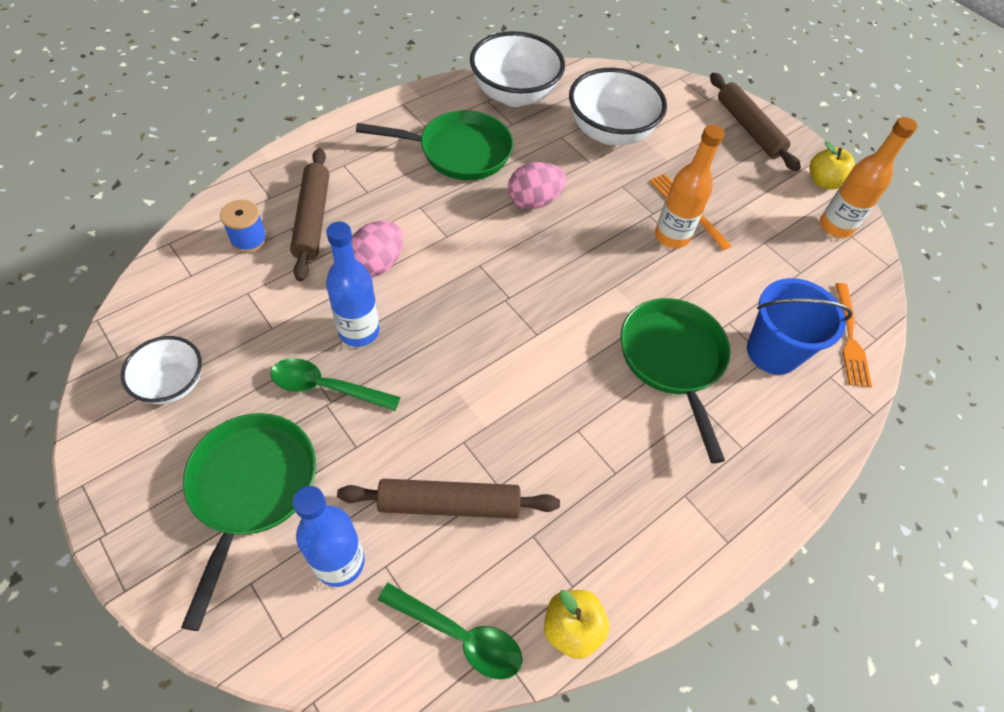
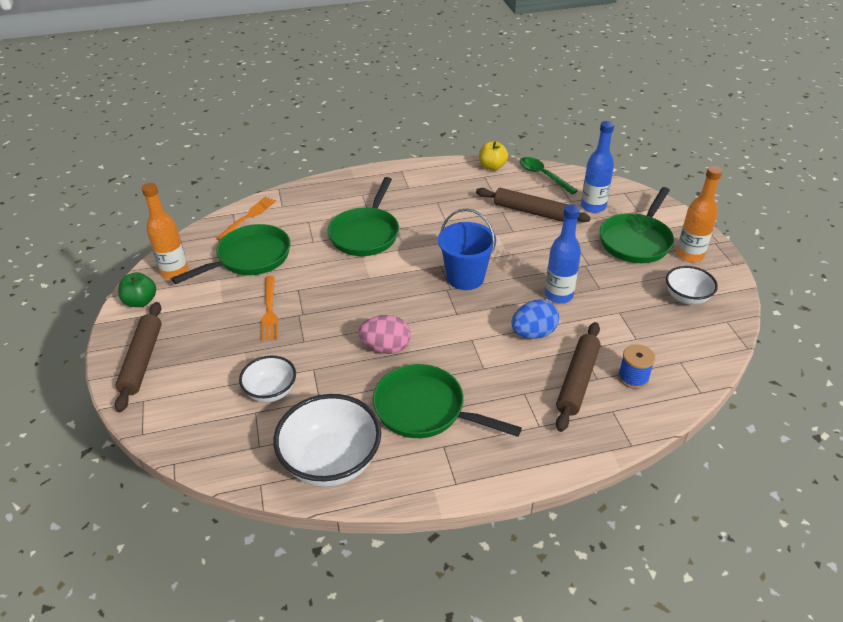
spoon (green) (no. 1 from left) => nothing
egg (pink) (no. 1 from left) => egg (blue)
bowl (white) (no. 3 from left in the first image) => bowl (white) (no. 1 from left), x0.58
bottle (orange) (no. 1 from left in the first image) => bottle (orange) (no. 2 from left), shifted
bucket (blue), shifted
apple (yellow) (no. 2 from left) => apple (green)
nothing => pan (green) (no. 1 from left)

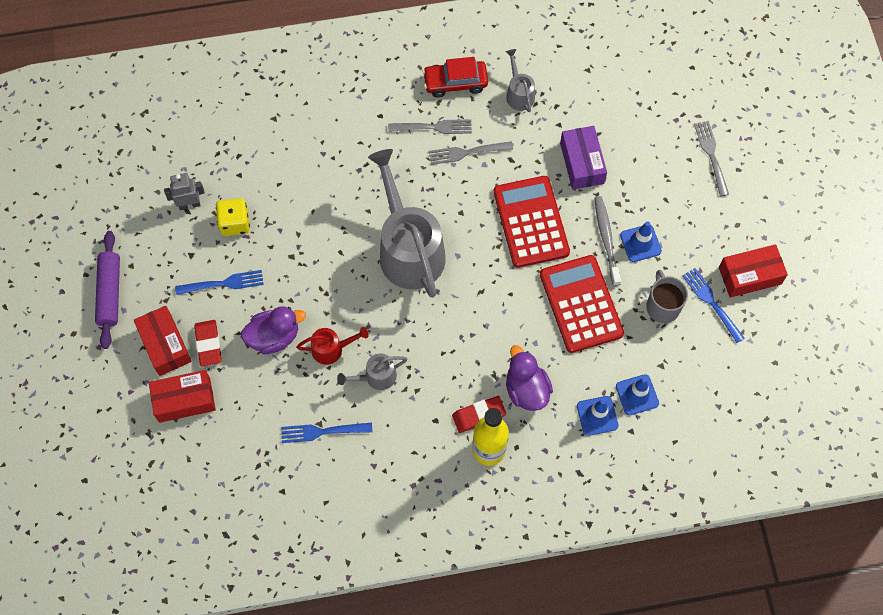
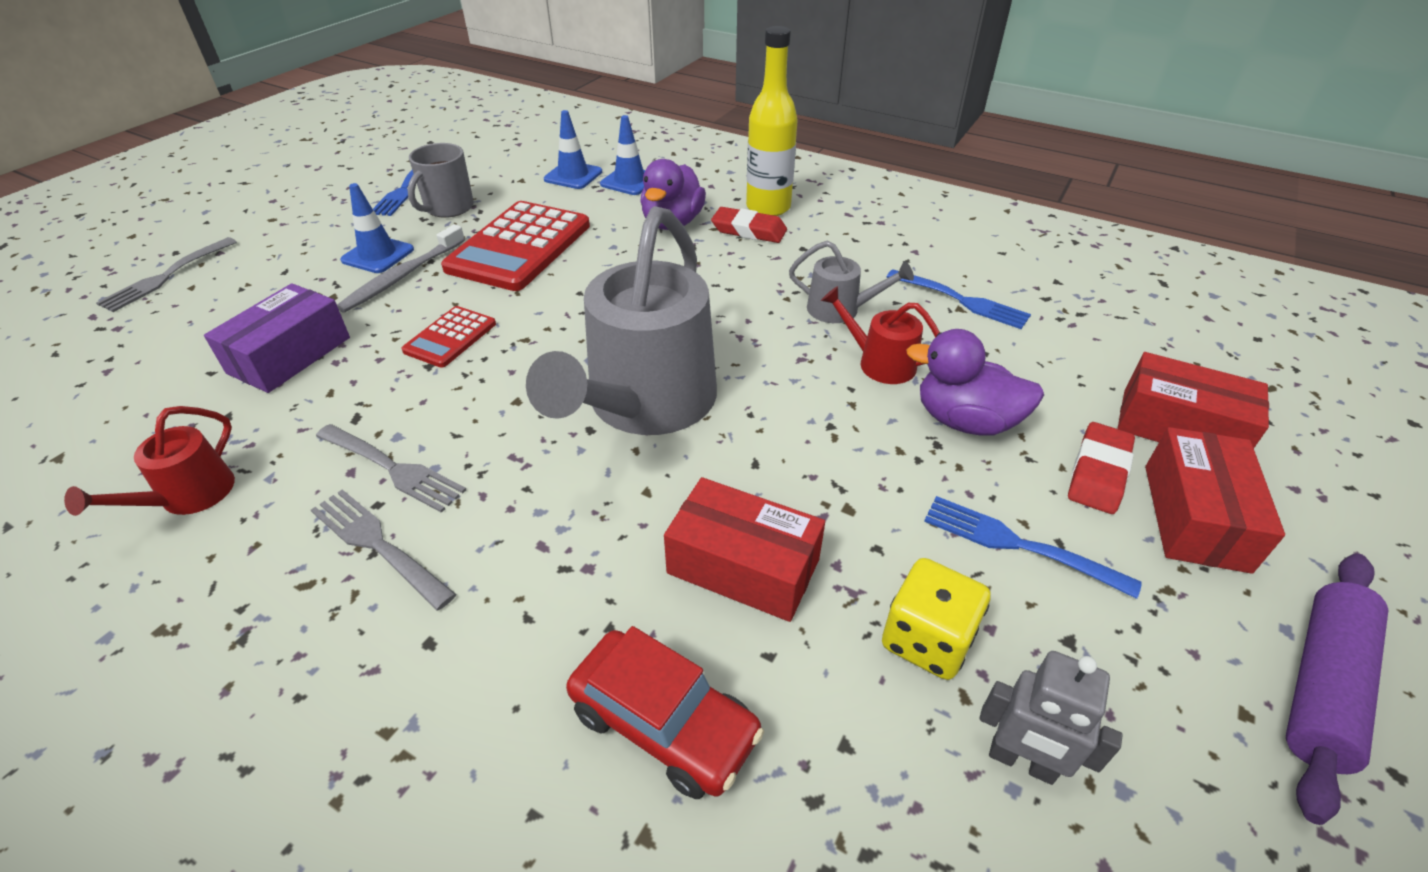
car (red), shifted
calculator (red) (no. 1 from left), x0.51
watering can (grey) (no. 3 from left) => watering can (red) (no. 1 from left)
box (red) (no. 3 from left in the first image) => box (red) (no. 1 from left), shifted

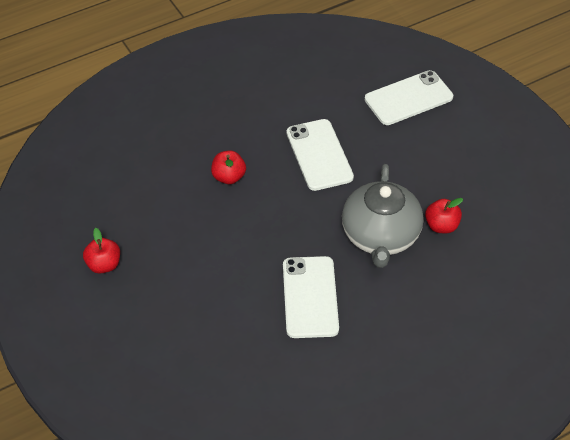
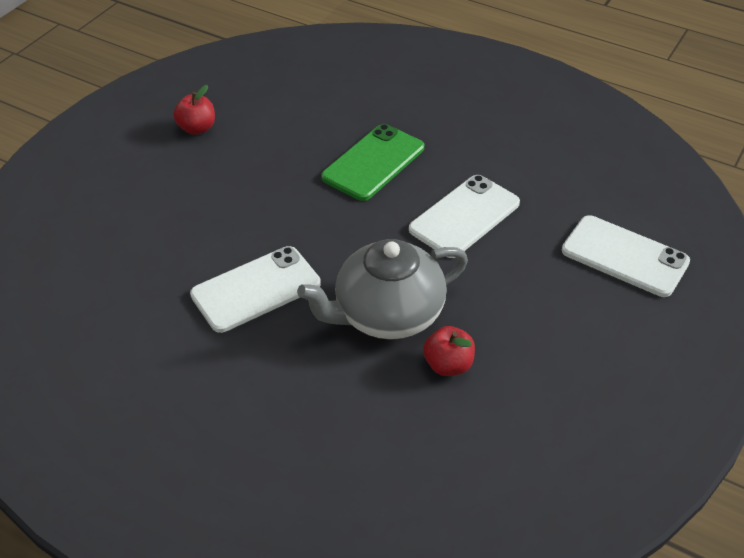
apple (red) (no. 2 from left) => phone (green)

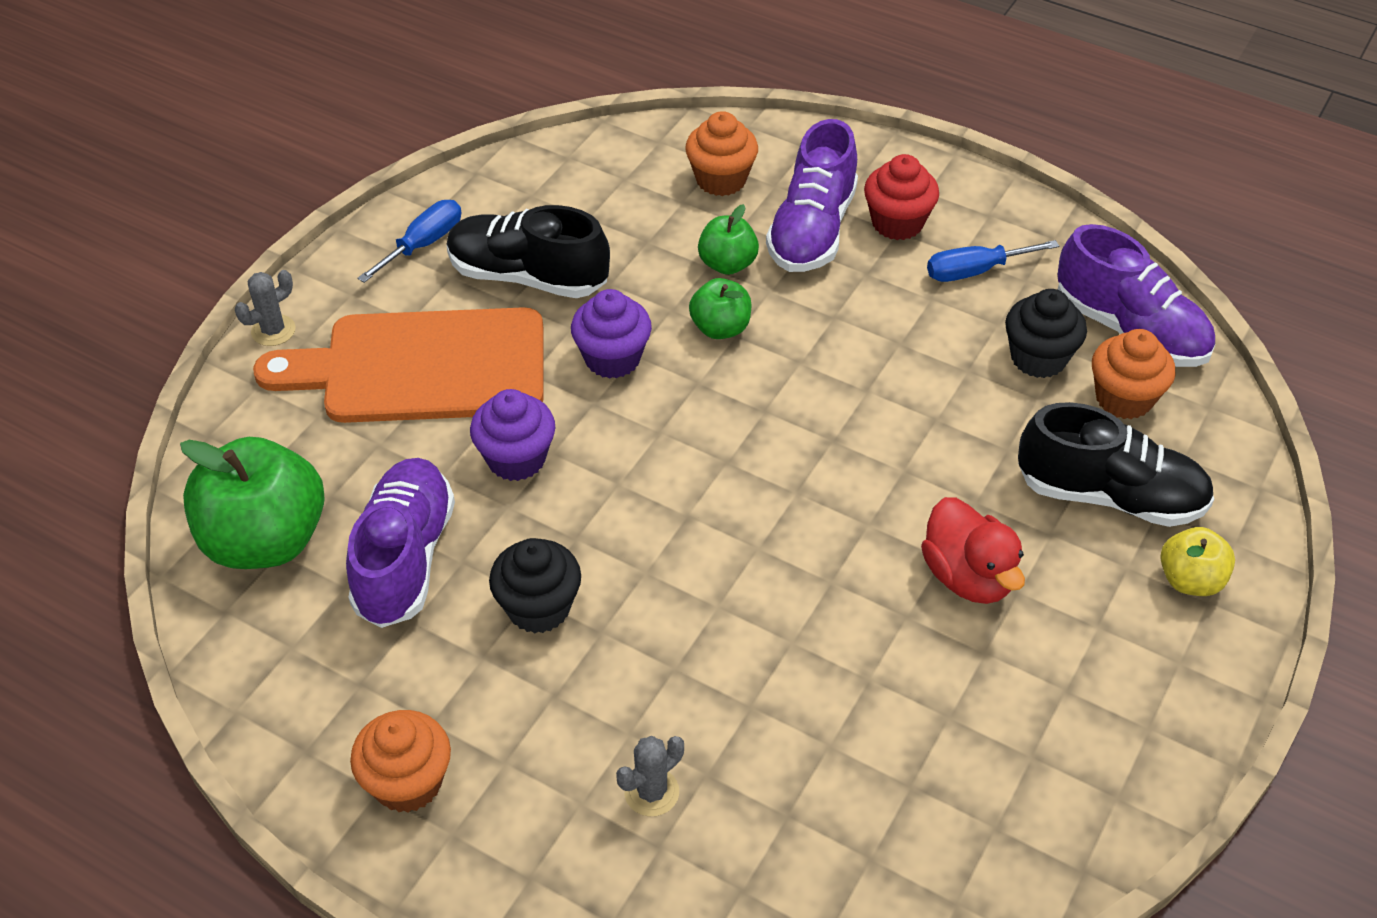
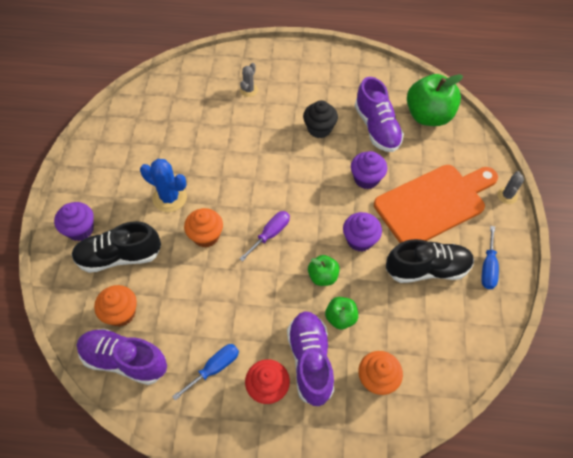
cupcake (orange) (no. 1 from left in the first image) => cupcake (orange) (no. 2 from left), shifted
duck (red) => cactus (blue)
cupcake (black) (no. 2 from left) => nothing
apple (yellow) => cupcake (purple) (no. 1 from left)
nothing => screwdriver (purple)

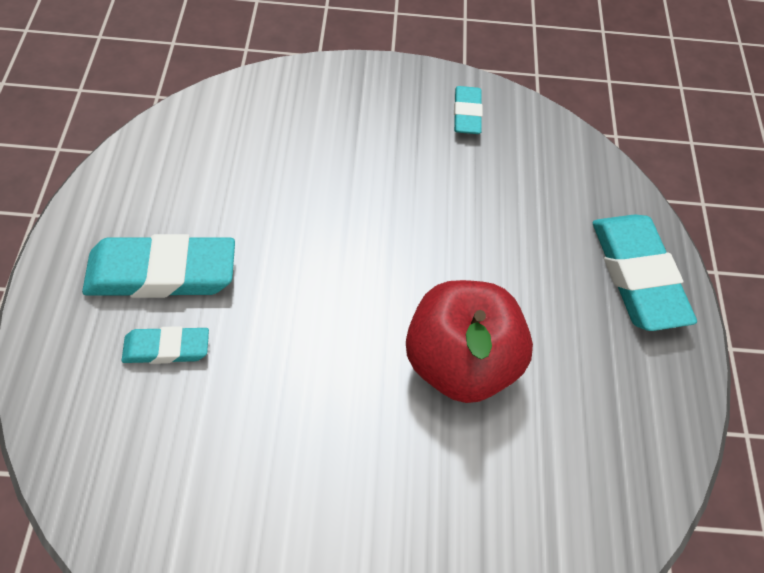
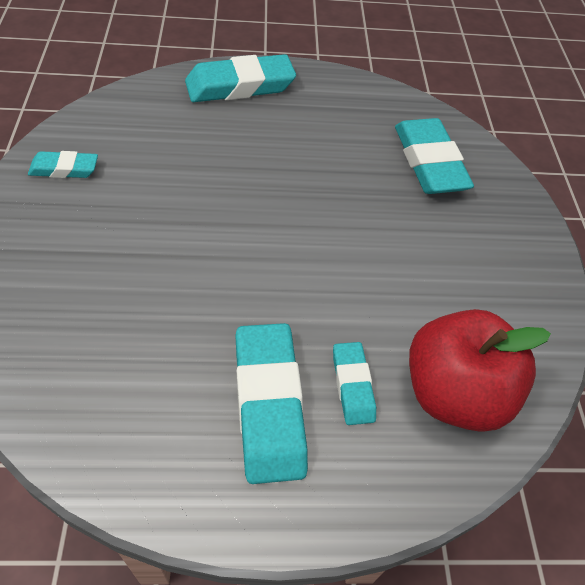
apple (red), shifted
nothing => eraser (turquoise) (no. 5 from left)

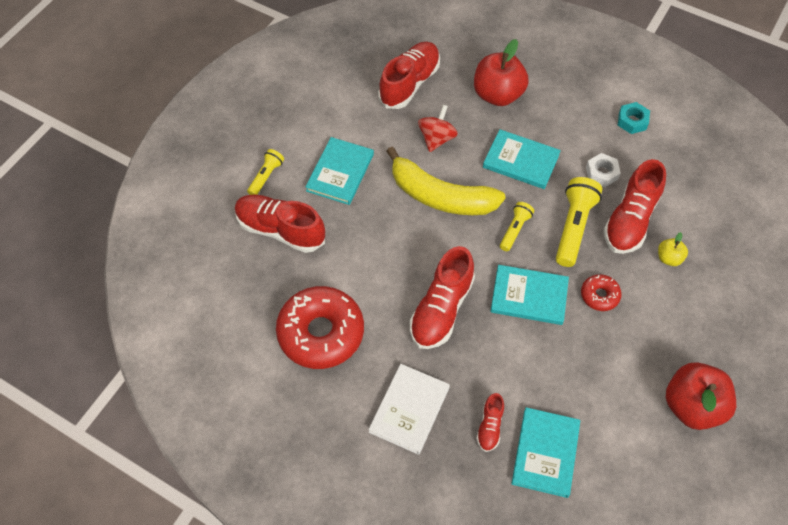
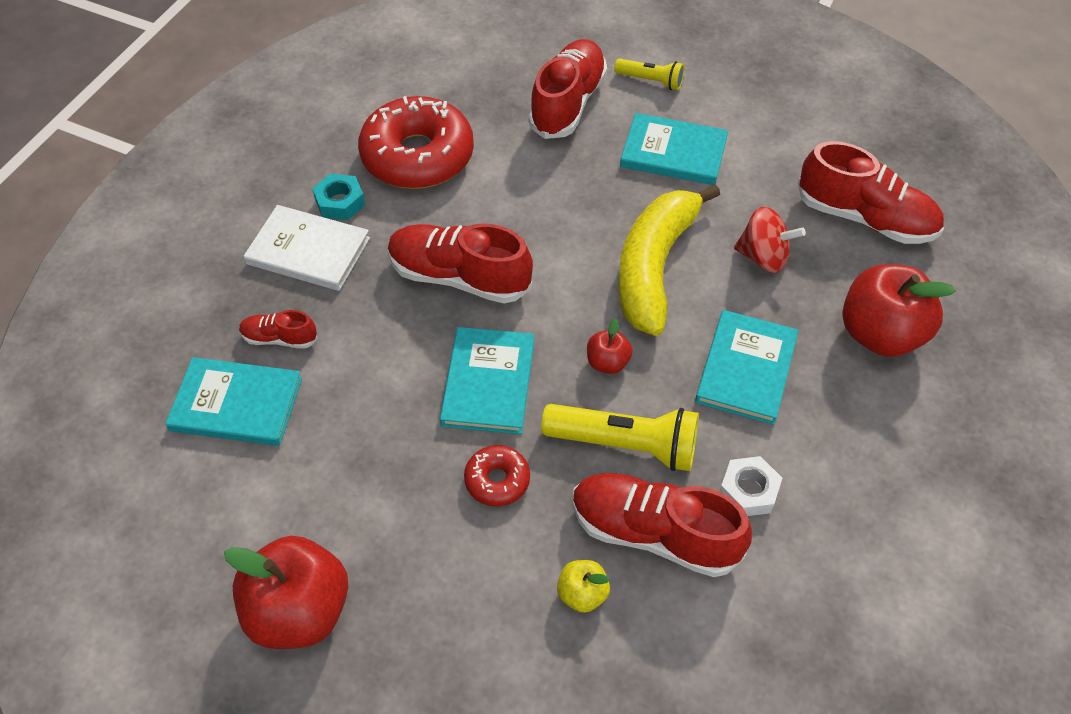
flashlight (yellow) (no. 2 from left) => apple (red) (no. 2 from left)
nut (turquoise), shifted

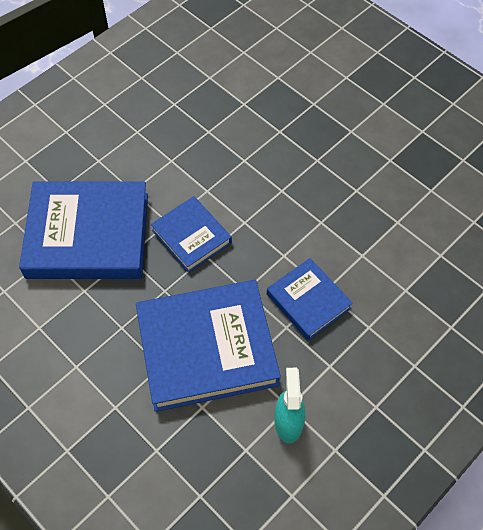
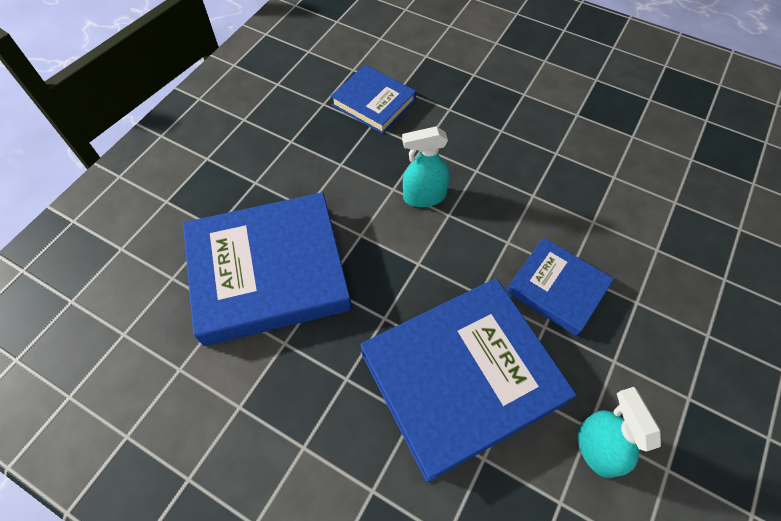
book (blue) (no. 2 from left), shifted
nothing => spray bottle (turquoise) (no. 1 from left)

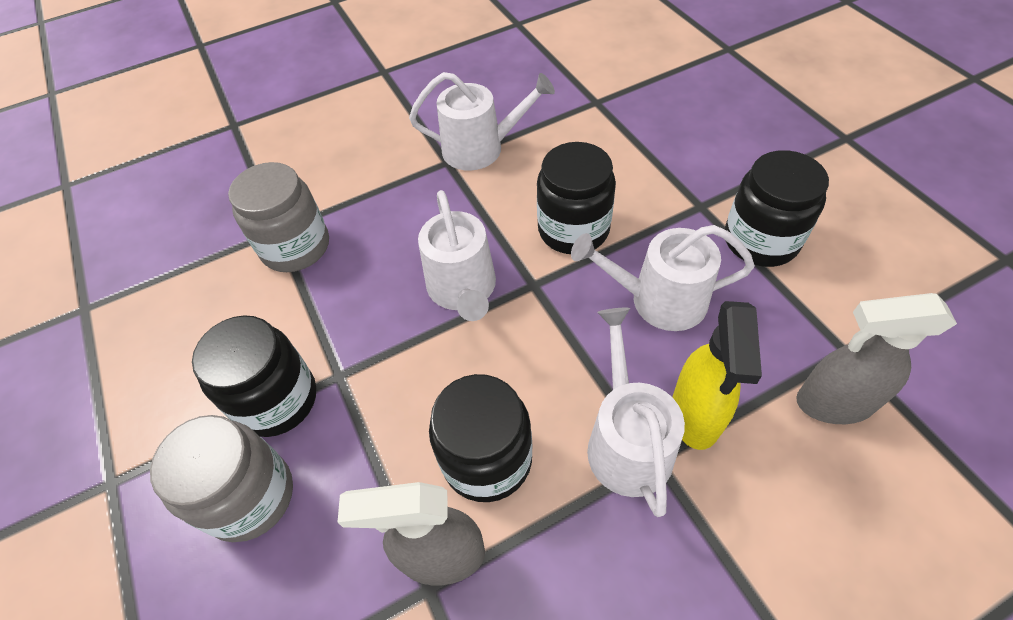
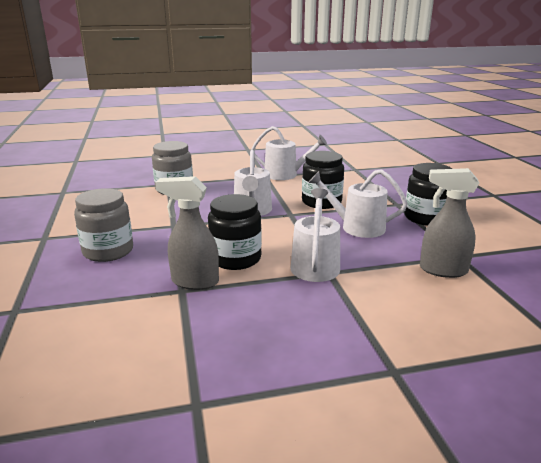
jar (black) (no. 1 from left) => nothing
spray bottle (yellow) => nothing

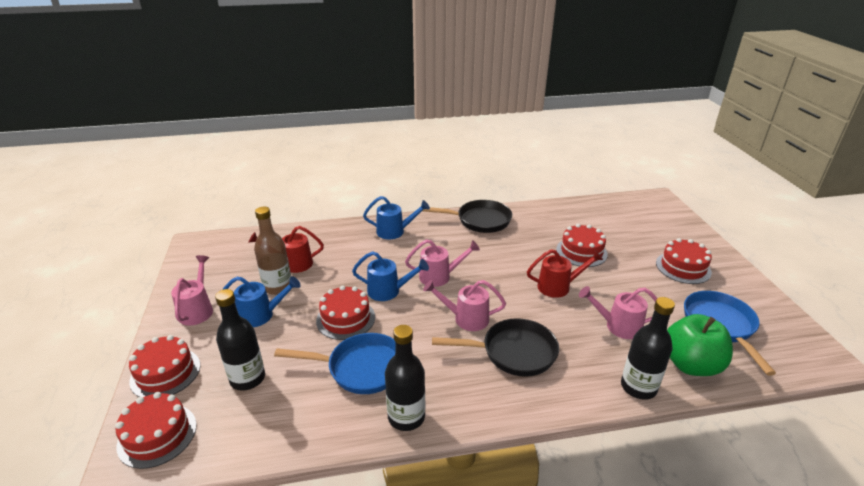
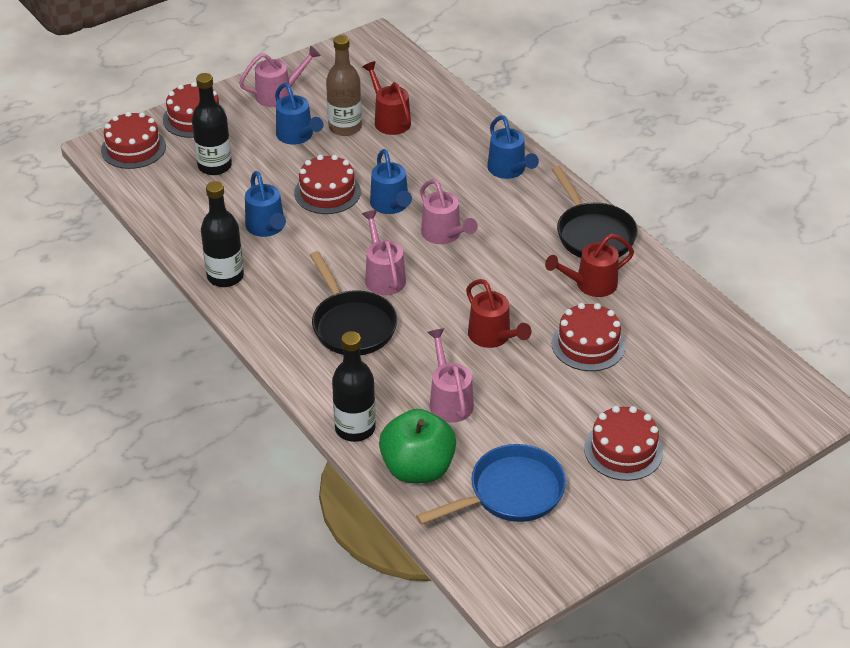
pan (blue) (no. 1 from left) => watering can (blue) (no. 1 from left)
nothing => watering can (red) (no. 3 from left)

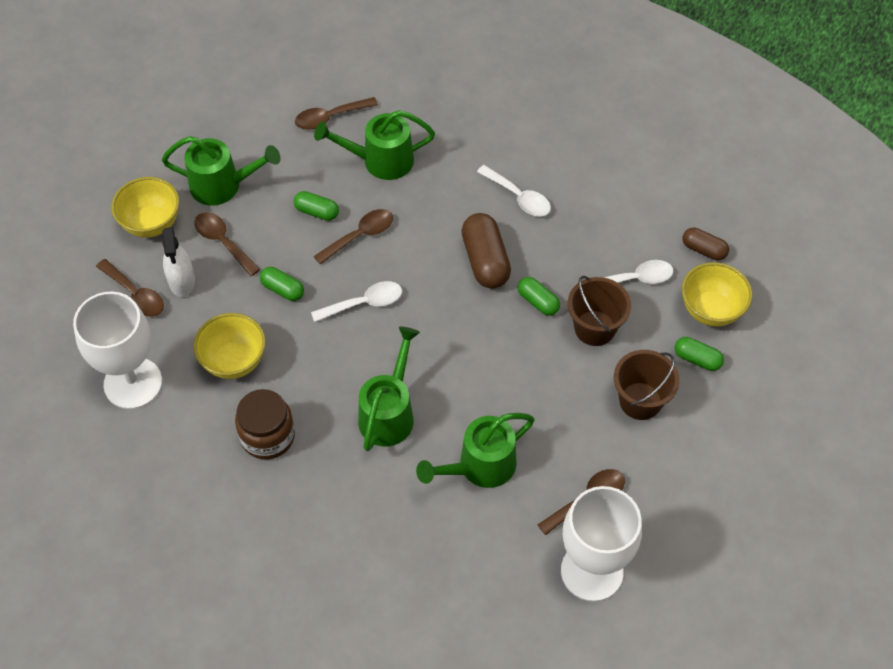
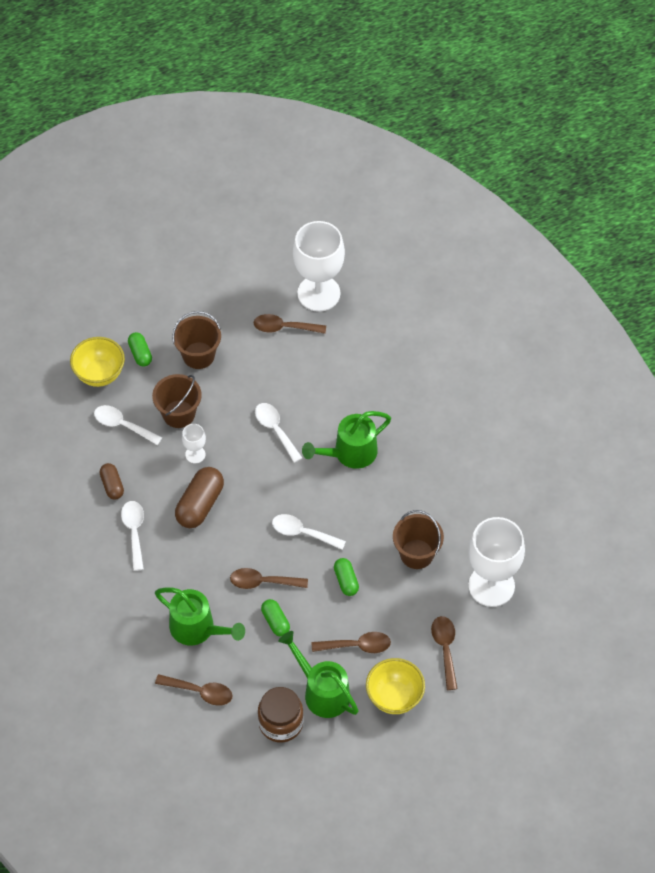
spray bottle (white) => nothing
bowl (yellow) (no. 2 from left) => bucket (brown) (no. 3 from left)
spoon (brown) (no. 2 from left in the first image) => spoon (brown) (no. 4 from left), 90 degrees counterclockwise
jar (brown), shifted
watering can (green) (no. 4 from left) => nothing
capsule (green) (no. 3 from left) => goblet (white) (no. 1 from left)
capsule (brown) (no. 2 from left in the first image) => capsule (brown) (no. 1 from left), shifted
nothing => spoon (white) (no. 3 from left)

